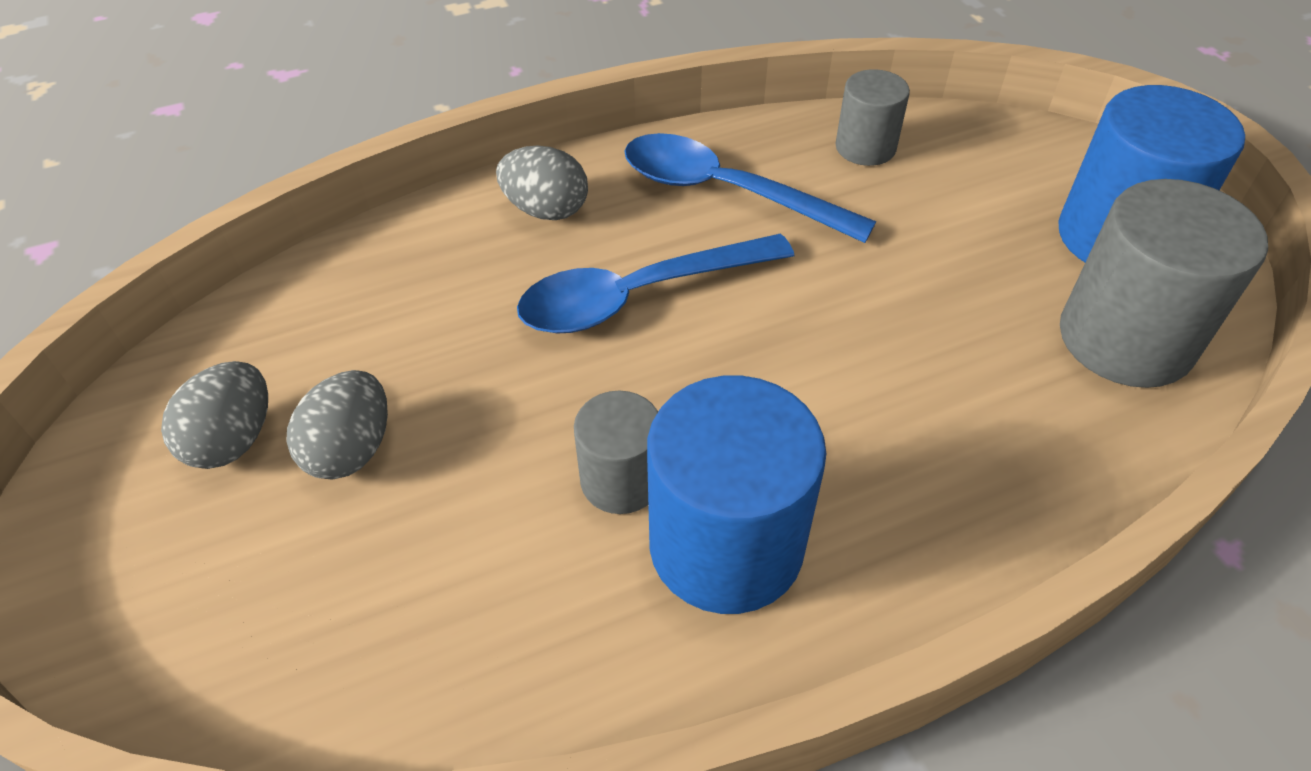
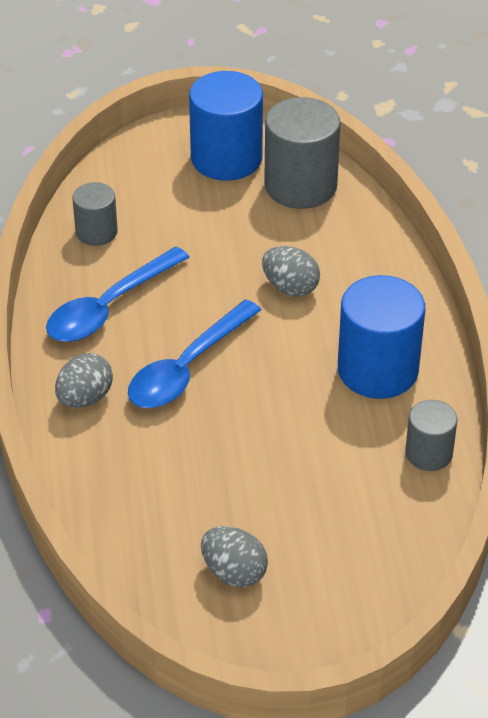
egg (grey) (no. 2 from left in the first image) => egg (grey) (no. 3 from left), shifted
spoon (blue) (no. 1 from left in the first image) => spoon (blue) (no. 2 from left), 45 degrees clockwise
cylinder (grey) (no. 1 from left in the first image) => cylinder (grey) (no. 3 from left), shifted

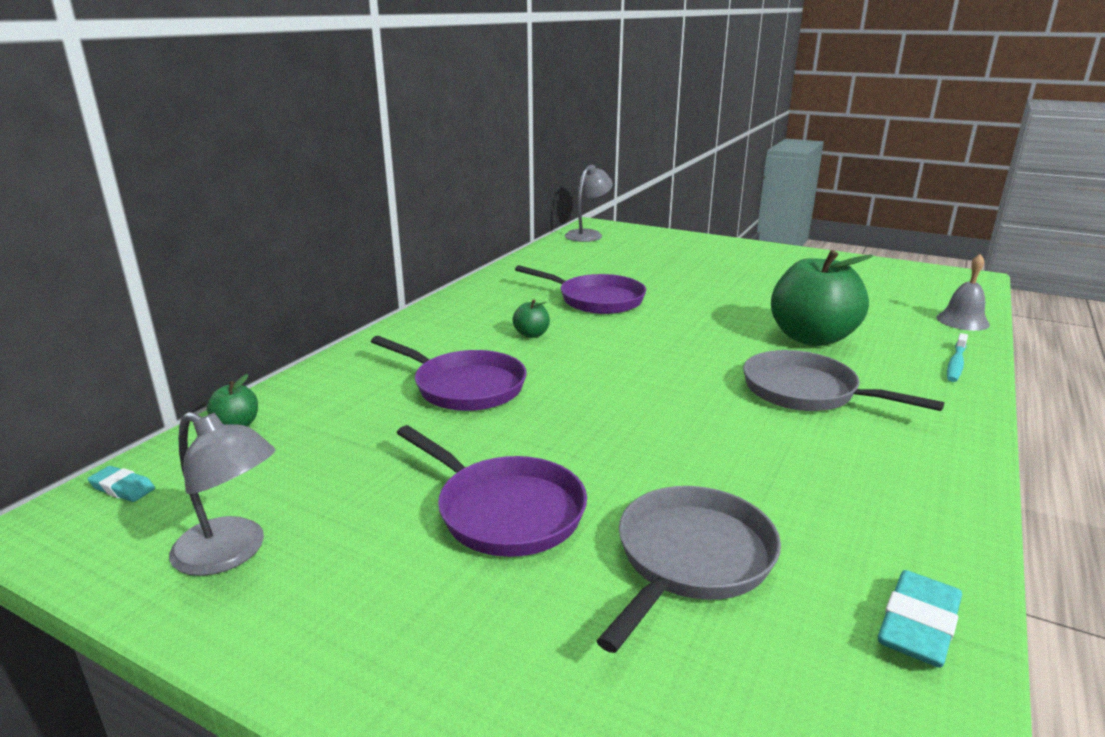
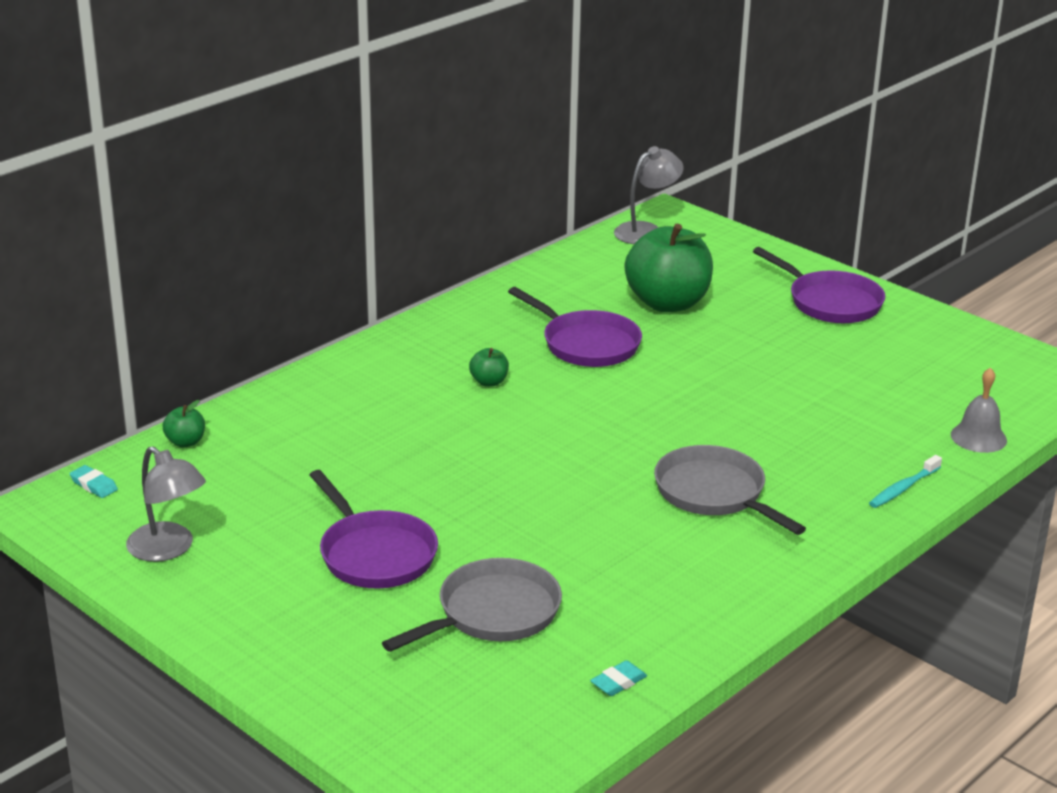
pan (purple) (no. 1 from left in the first image) => pan (purple) (no. 3 from left), shifted
apple (green) (no. 3 from left), shifted
eraser (turquoise) (no. 2 from left), x0.60

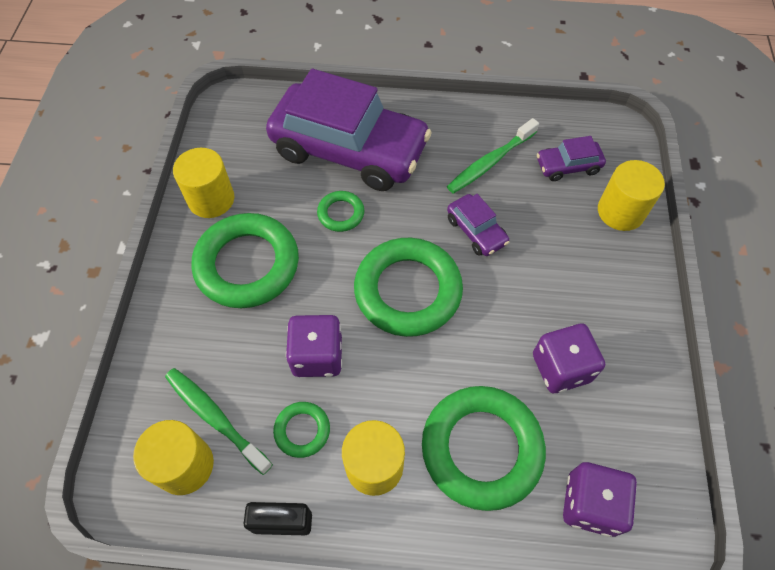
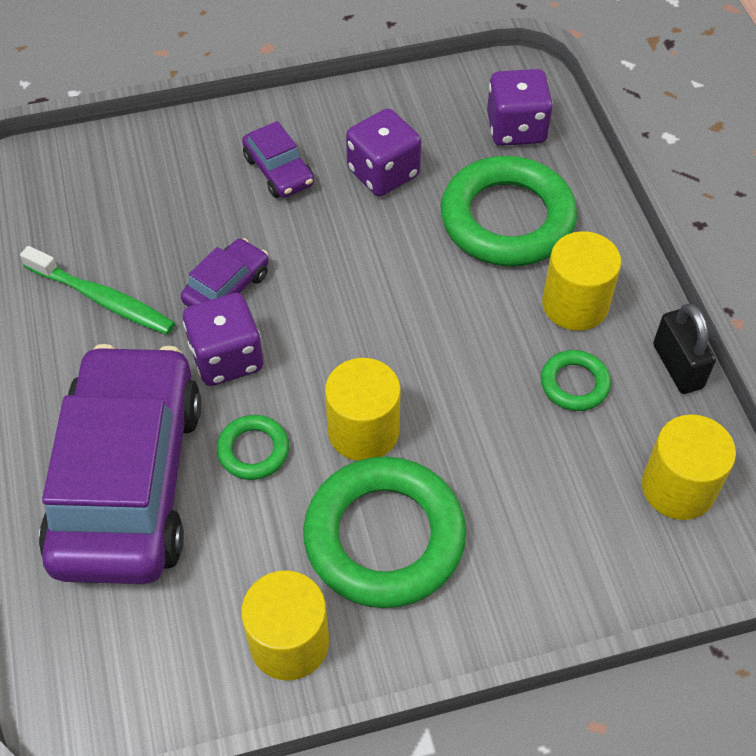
toothbrush (green) (no. 1 from left) => nothing
dice (purple) (no. 1 from left), shifted
ring (green) (no. 4 from left) => nothing
car (purple) (no. 3 from left), shifted
cylinder (yellow) (no. 4 from left in the first image) => cylinder (yellow) (no. 2 from left), shifted

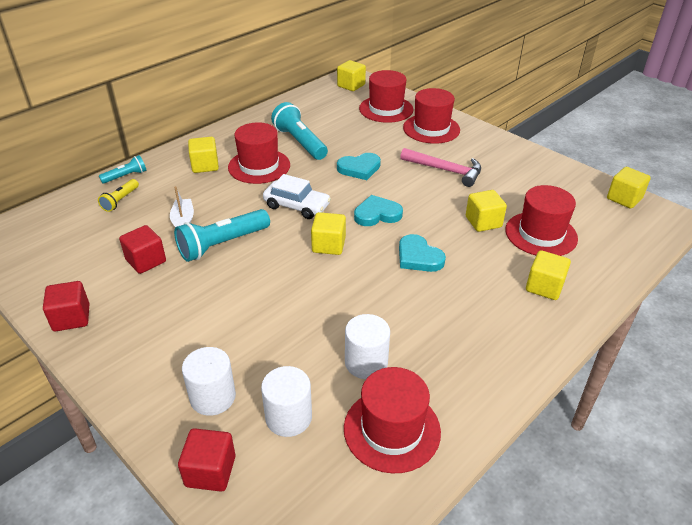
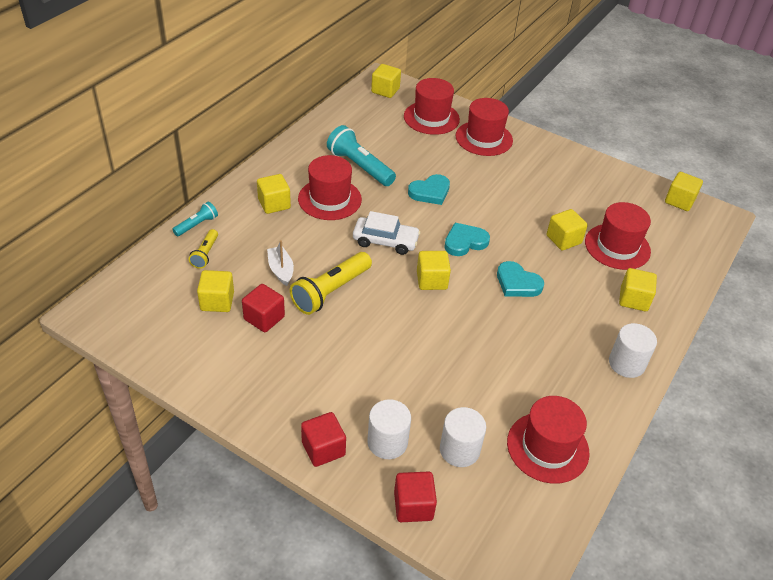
cube (red) (no. 1 from left in the first image) => cube (red) (no. 2 from left), shifted
flashlight (turquoise) (no. 2 from left) => flashlight (yellow) (no. 2 from left)
cylinder (white) (no. 3 from left), shifted
hammer (pink) => nothing
nothing => cube (yellow) (no. 1 from left)

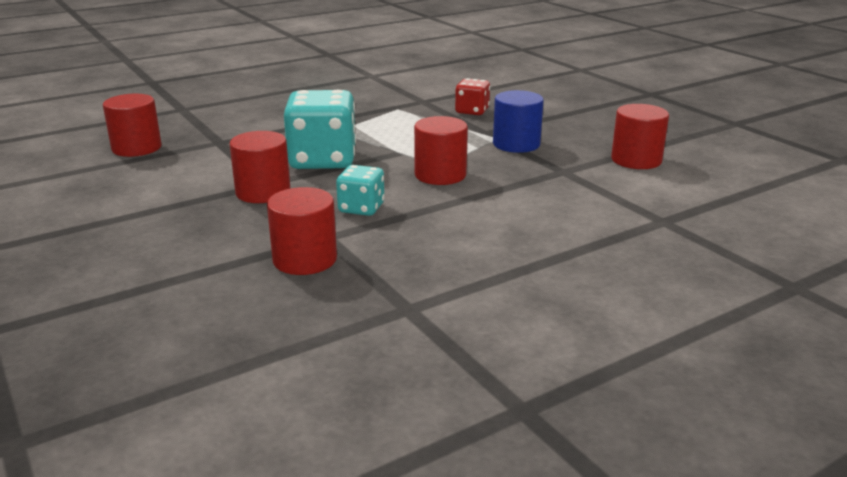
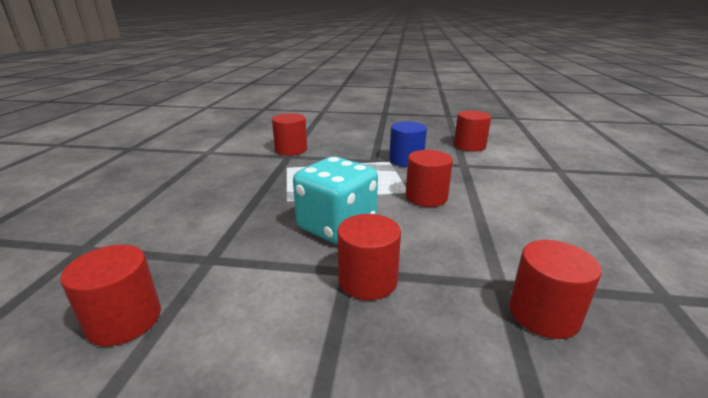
dice (turquoise) (no. 2 from left) => nothing
dice (red) => nothing
nothing => cylinder (red) (no. 2 from left)

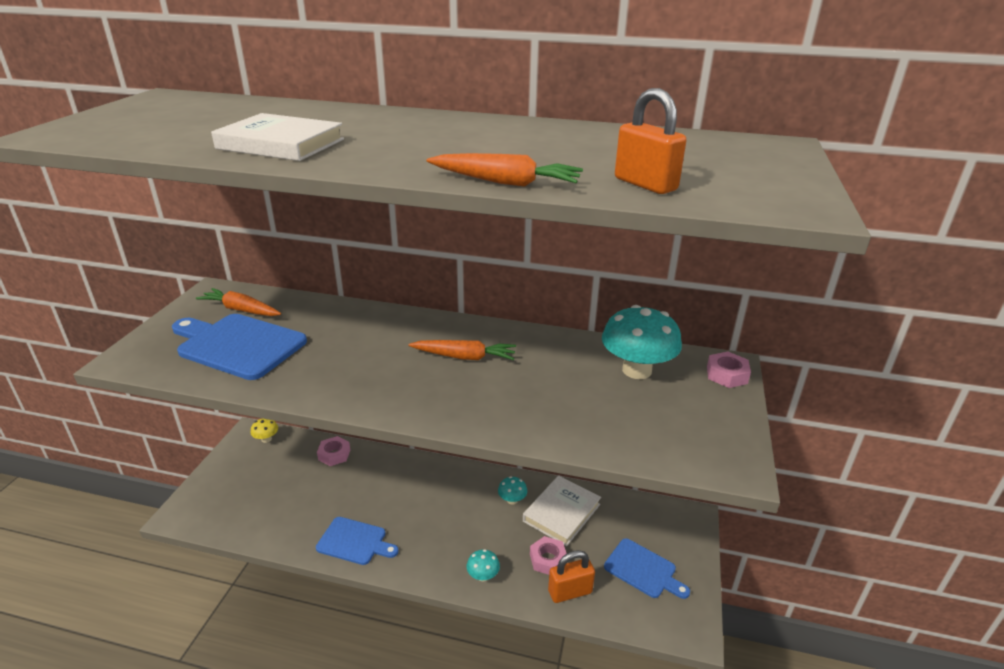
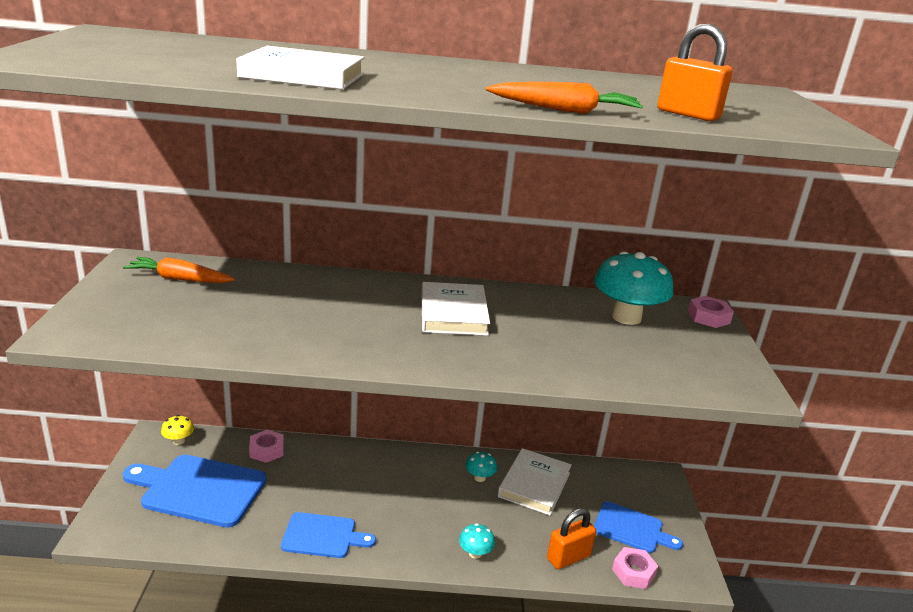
cutting board (blue) (no. 1 from left), shifted
carrot (orange) (no. 2 from left) => book (white) (no. 2 from left)
nut (pink) (no. 2 from left), shifted

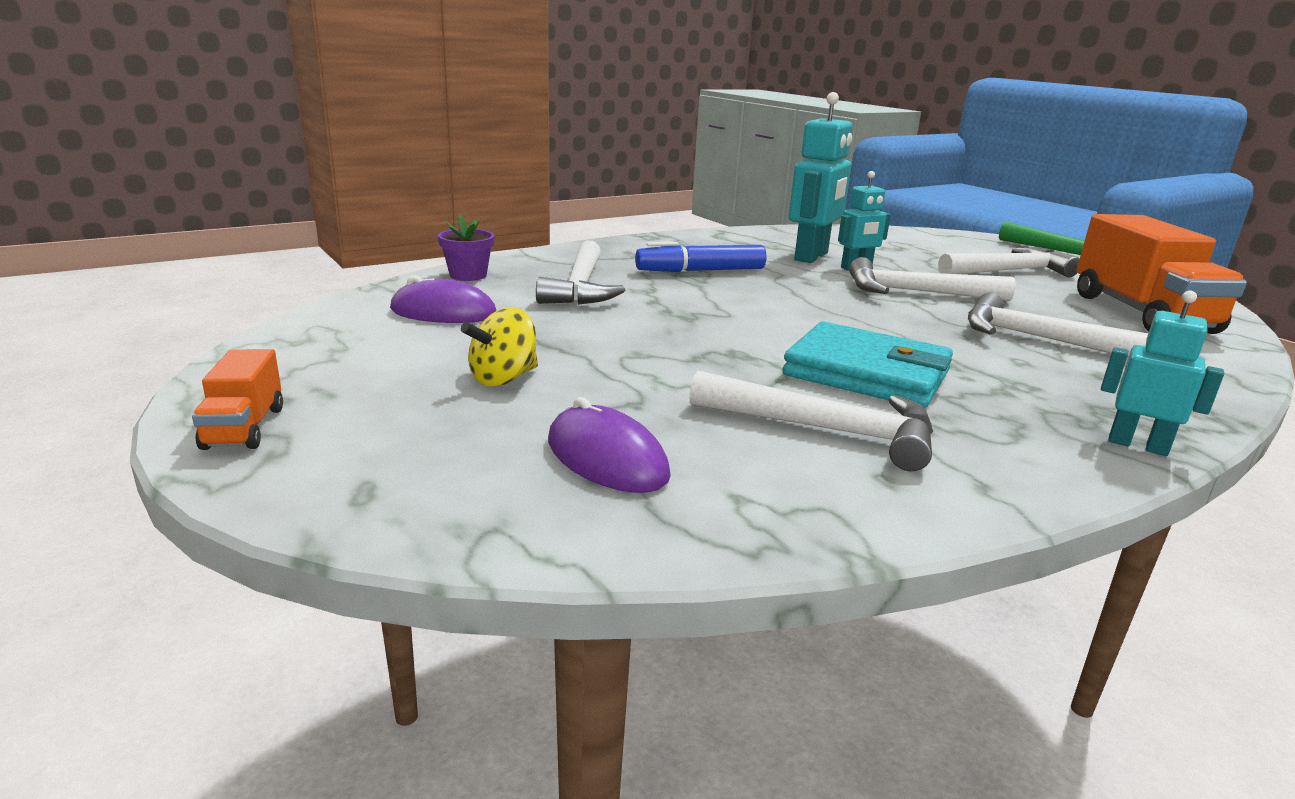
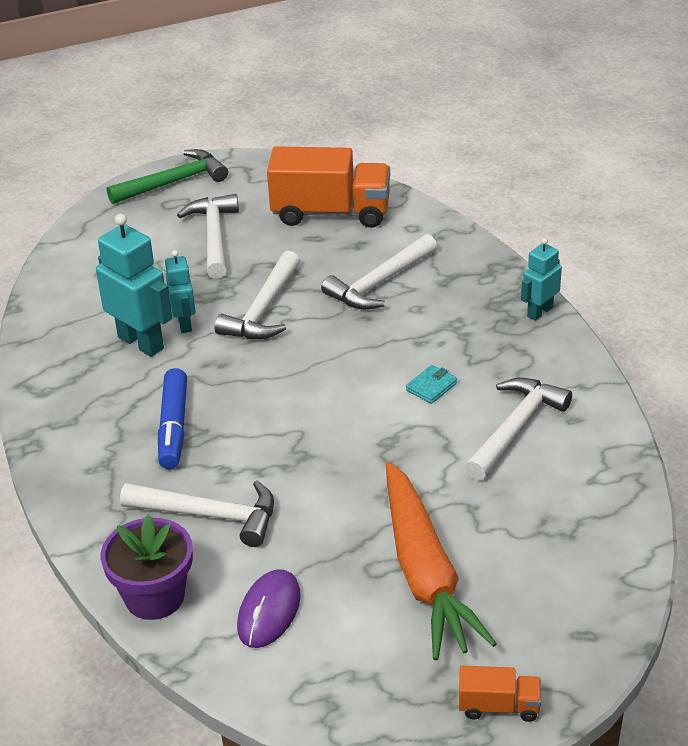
flower pot (purple), x1.58
spinning top (yellow) => carrot (orange)
mouse (purple) (no. 2 from left) => nothing
wallet (turquoise), x0.43

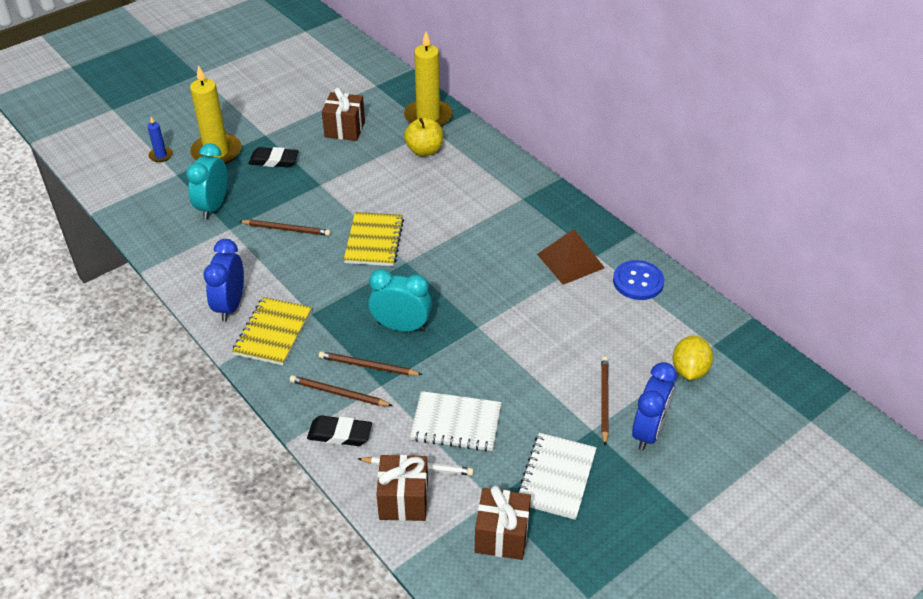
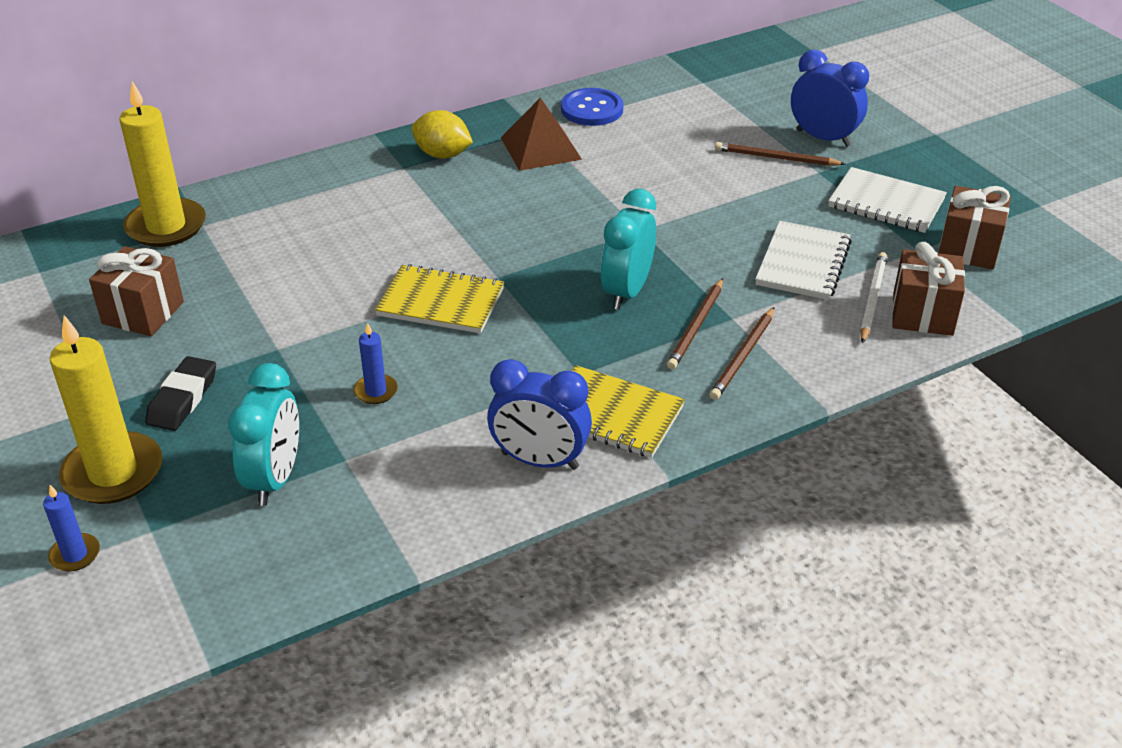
clock (turquoise) (no. 1 from left), 105 degrees counterclockwise
pencil (brown) (no. 1 from left) => candle (blue) (no. 2 from left)
eraser (black) (no. 2 from left) => nothing
apple (yellow) => nothing
lemon (yellow), shifted

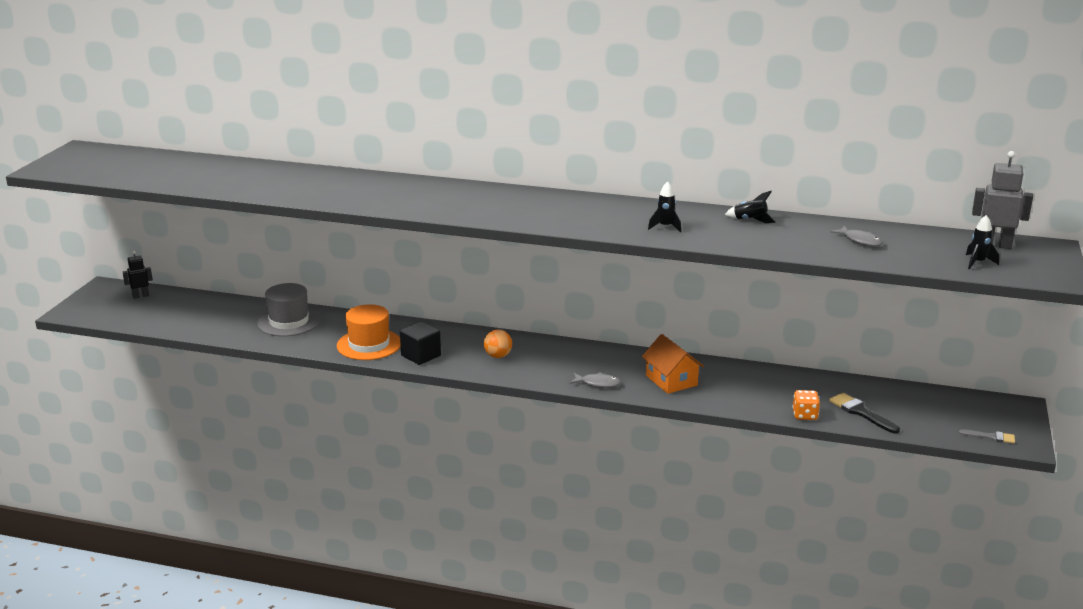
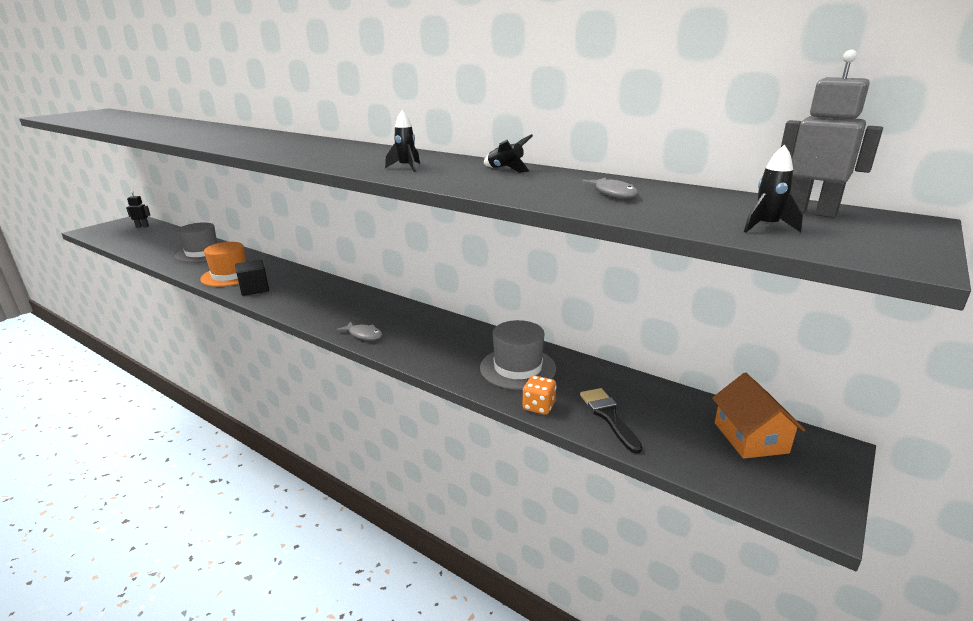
ball (orange) => nothing
house (orange), shifted
brush (grey) => nothing
nothing => hat (grey) (no. 2 from left)

